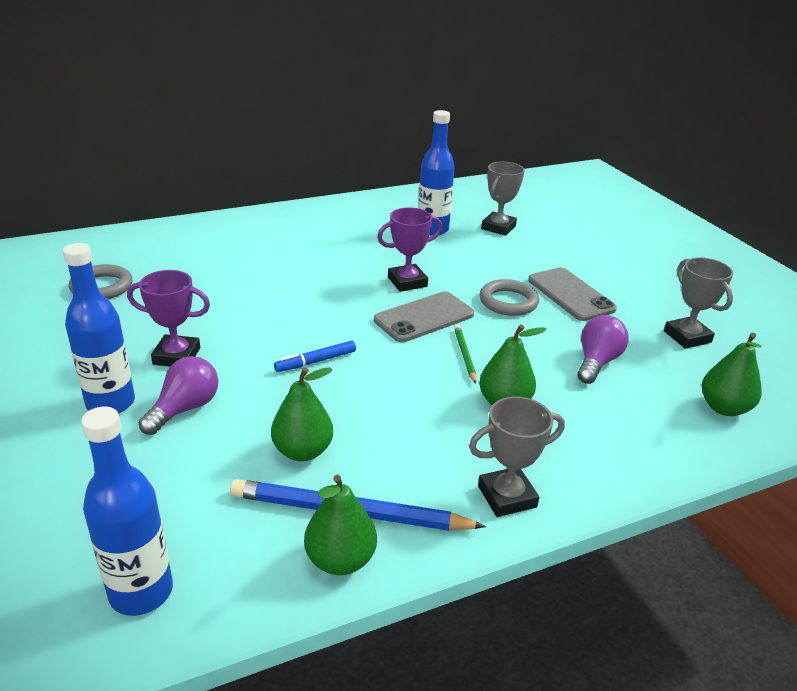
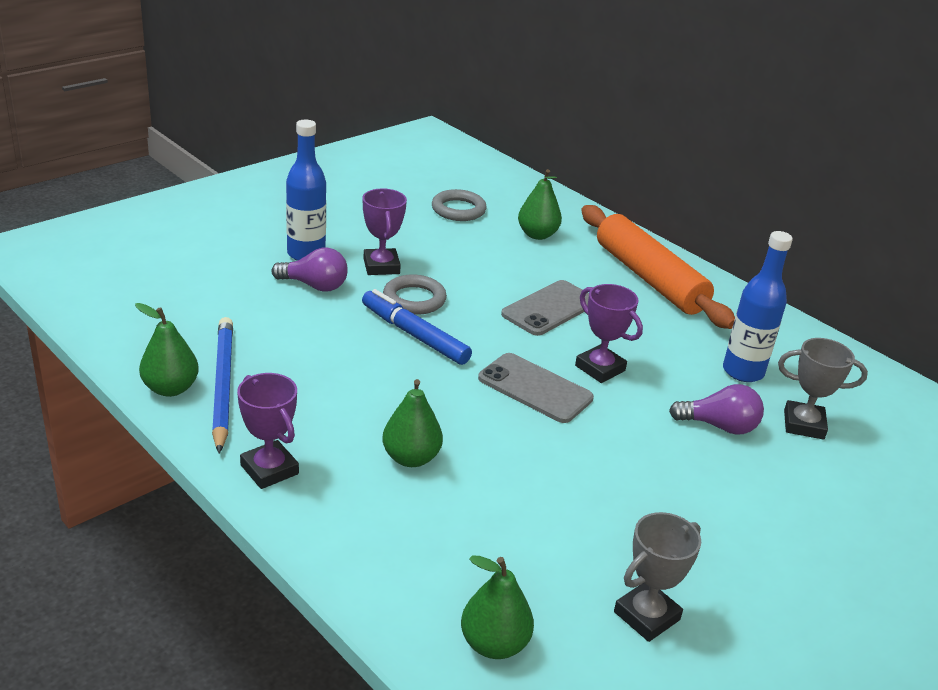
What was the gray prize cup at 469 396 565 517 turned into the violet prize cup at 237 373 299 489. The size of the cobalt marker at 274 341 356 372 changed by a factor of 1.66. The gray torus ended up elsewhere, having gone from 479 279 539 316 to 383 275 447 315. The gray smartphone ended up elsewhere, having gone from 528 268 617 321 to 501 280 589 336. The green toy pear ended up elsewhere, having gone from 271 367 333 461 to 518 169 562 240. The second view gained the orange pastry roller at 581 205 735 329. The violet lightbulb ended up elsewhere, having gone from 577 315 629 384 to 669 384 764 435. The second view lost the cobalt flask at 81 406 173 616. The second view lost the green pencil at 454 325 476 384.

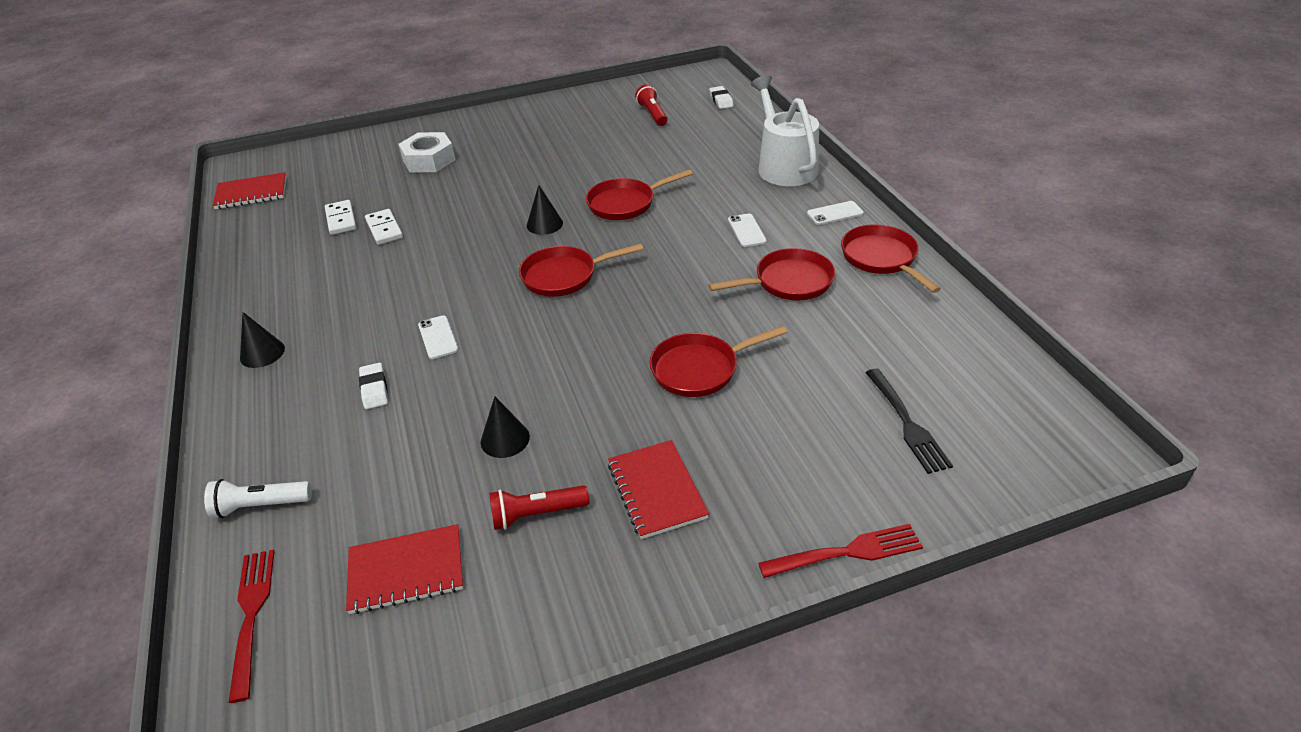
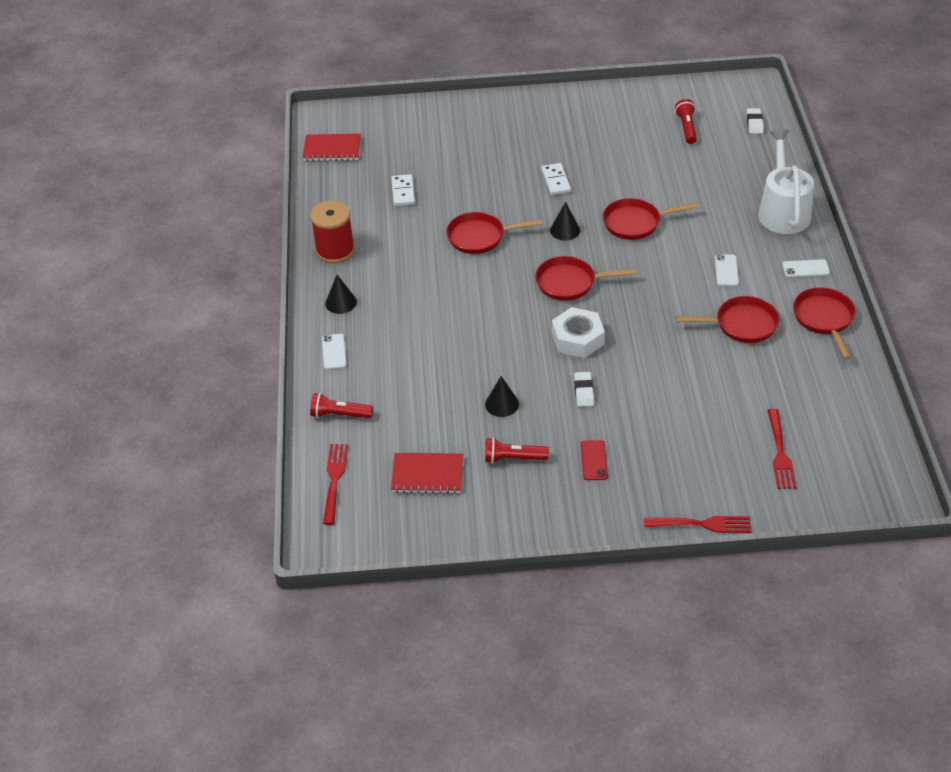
The second view gained the red reel of thread at 310 200 355 264. What was the snow-white pocket torch at 204 479 312 518 turned into the red pocket torch at 310 393 373 418. The snow-white smartphone ended up elsewhere, having gone from 418 315 458 359 to 322 334 347 370. The red skillet ended up elsewhere, having gone from 649 326 787 397 to 446 212 543 254. The snow-white domino ended up elsewhere, having gone from 365 209 403 245 to 541 163 571 195. The snow-white hexagon nut ended up elsewhere, having gone from 398 132 455 172 to 552 307 605 358. The snow-white gum eraser ended up elsewhere, having gone from 359 363 388 409 to 574 372 594 407. Where the red notebook stood at 608 440 709 539, the red smartphone came to stand at 581 440 608 480. What was the ebony dinner fork at 865 368 953 474 turned into the red dinner fork at 767 409 797 489.

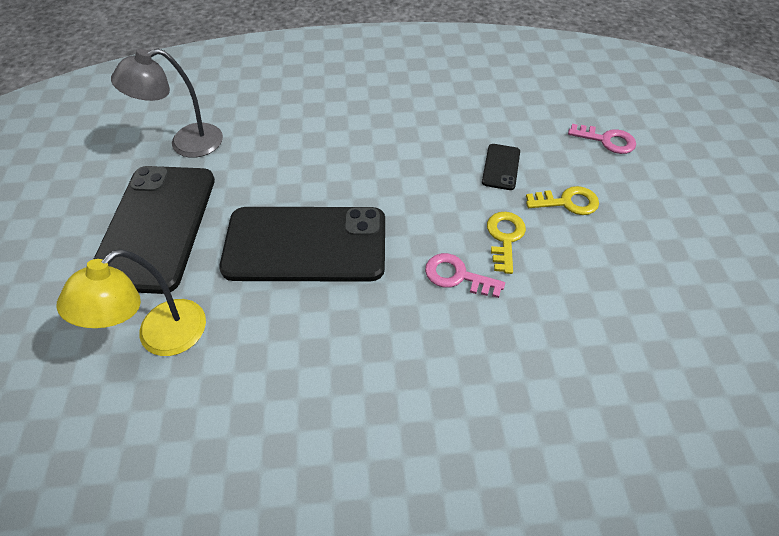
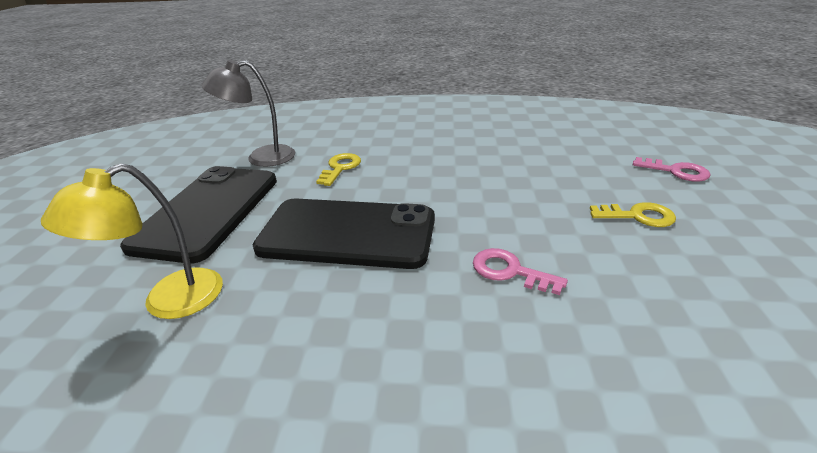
The bright yellow key ended up elsewhere, having gone from 487 212 526 274 to 316 153 361 186. The second view lost the ebony smartphone at 482 144 520 190.

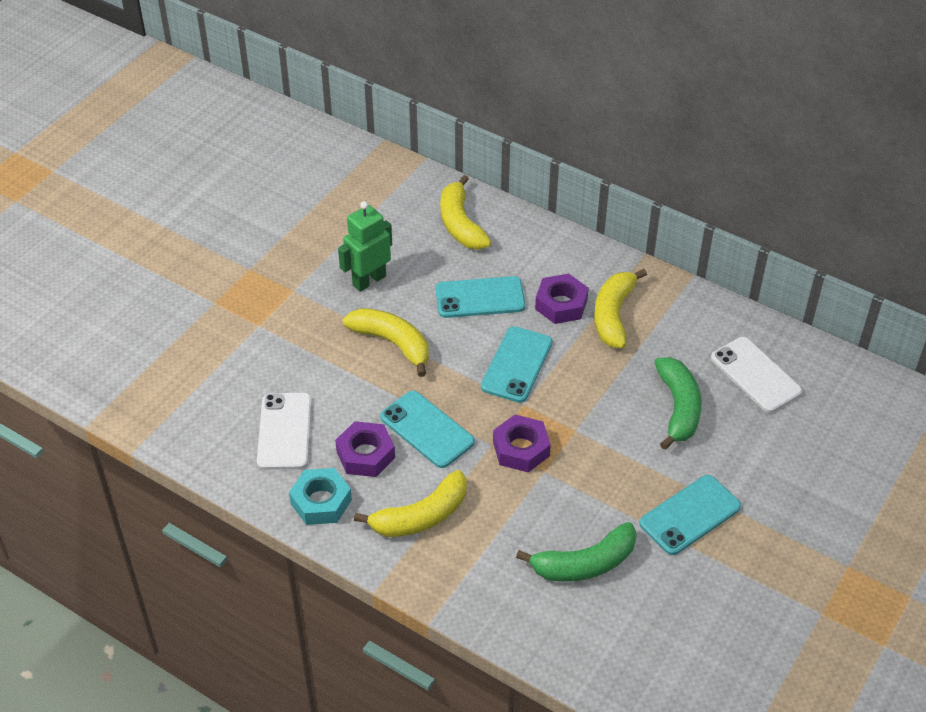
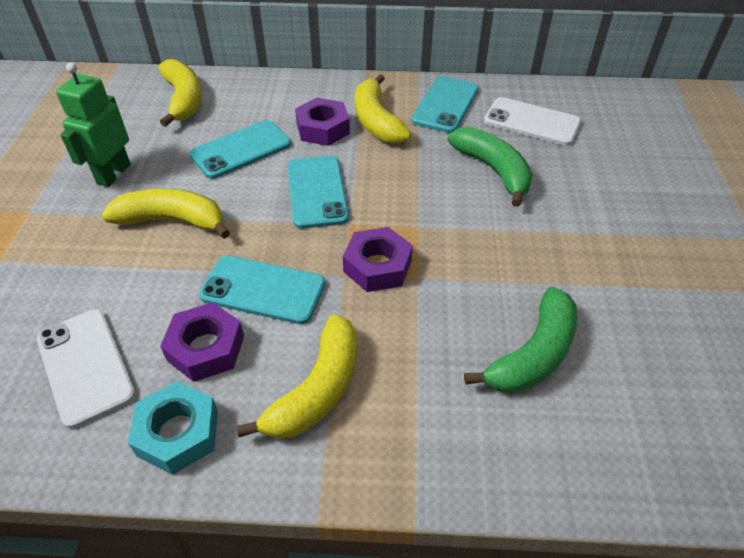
The bright yellow banana fruit at 440 175 491 249 ended up facing another way, 150 degrees counterclockwise from before. The aqua smartphone ended up elsewhere, having gone from 640 475 741 555 to 411 76 479 133.

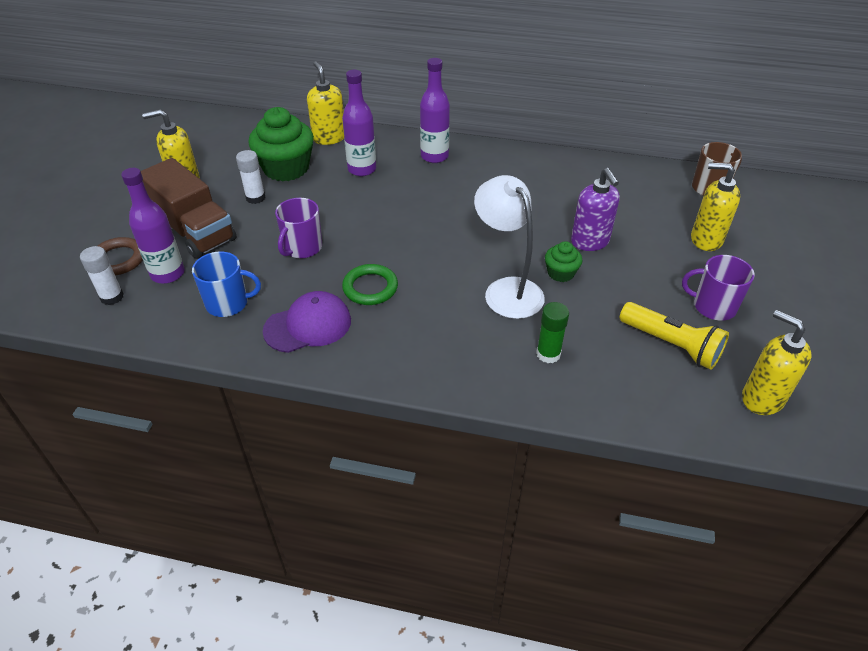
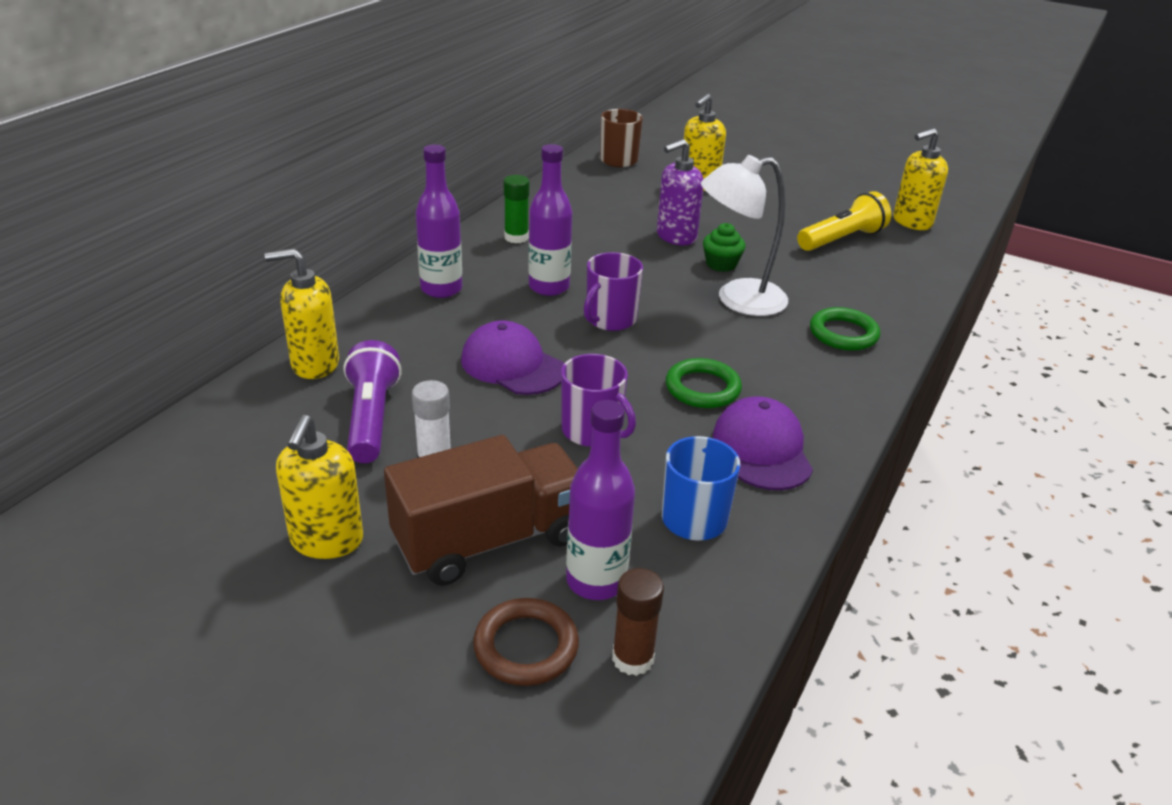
Where the green muffin stood at 248 107 314 182, the violet pocket torch came to stand at 344 340 402 463. The second view gained the violet baseball cap at 461 320 564 395. The green glue stick ended up elsewhere, having gone from 536 302 569 363 to 504 175 530 243. The violet flask ended up elsewhere, having gone from 342 70 376 176 to 528 144 572 296. The violet coffee mug ended up elsewhere, having gone from 682 255 755 321 to 584 252 643 331. What was the snow-white glue stick at 80 246 124 305 turned into the dark brown glue stick at 612 568 664 676. The violet pump bottle at 571 168 620 251 ended up facing another way, 150 degrees clockwise from before. The second view gained the green torus at 810 307 880 351.

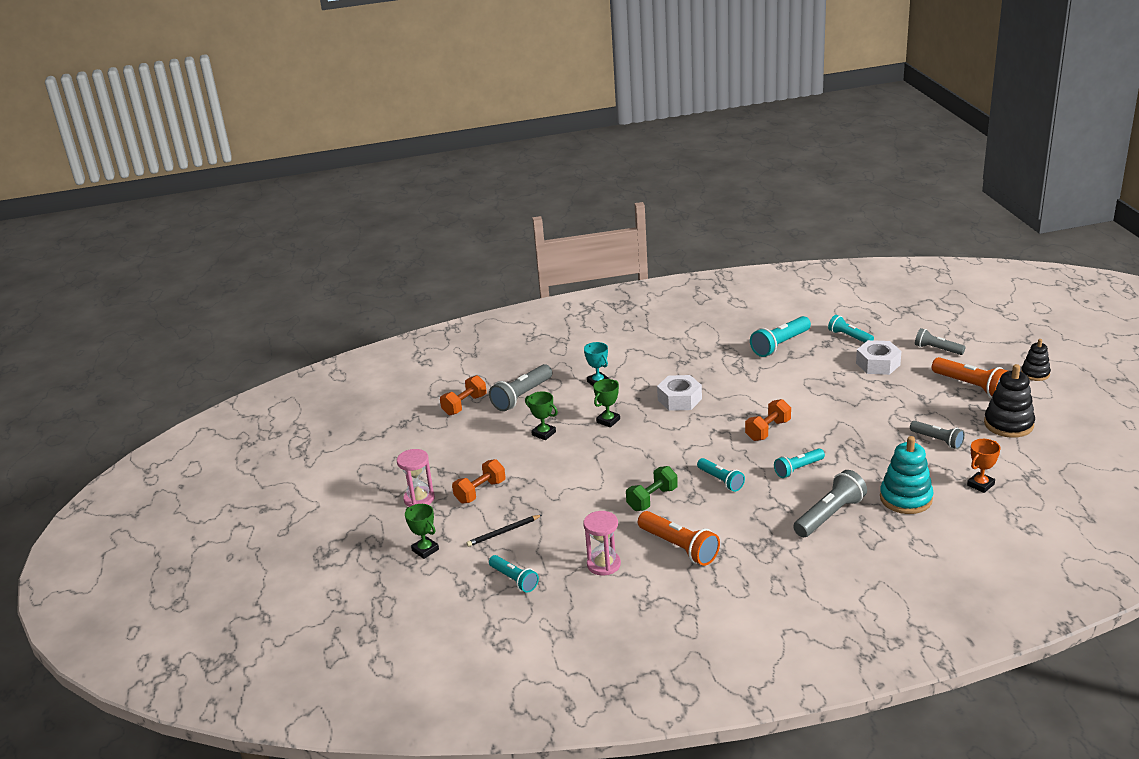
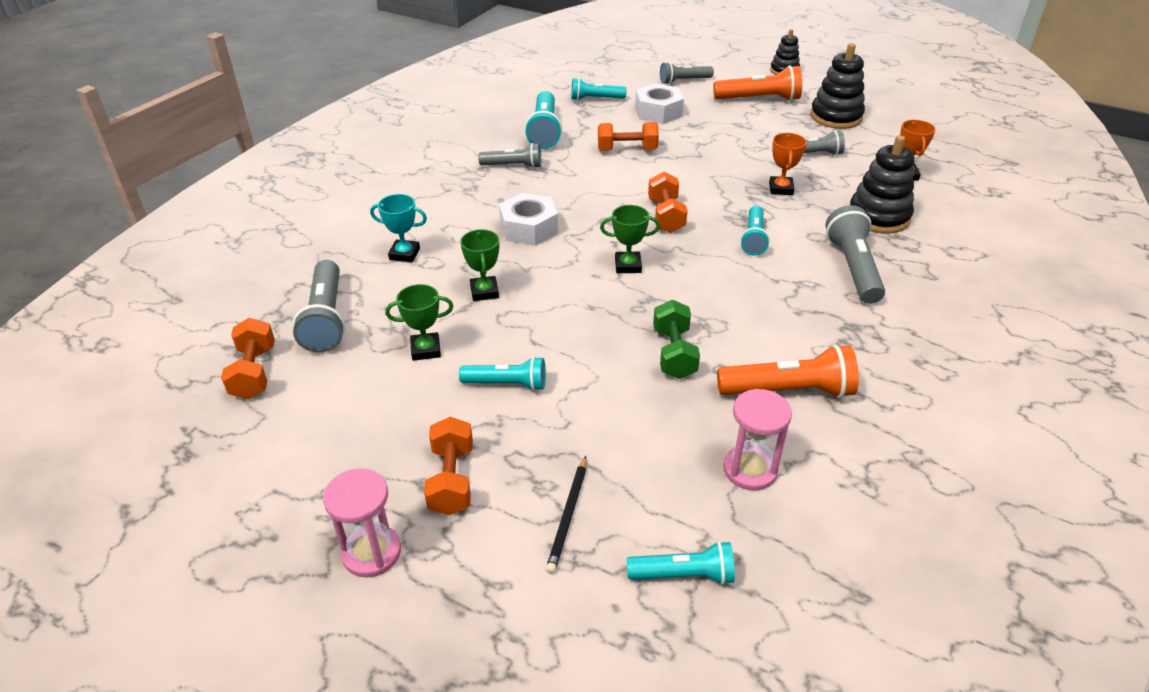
The aqua pocket torch ended up elsewhere, having gone from 697 458 745 492 to 459 357 546 391. The second view gained the gray pocket torch at 478 143 541 168. The second view gained the orange dumbbell at 598 122 659 151. The green prize cup ended up elsewhere, having gone from 405 504 439 559 to 600 205 660 273. The second view gained the orange prize cup at 769 133 807 195. What was the aqua stacking toy at 880 436 933 514 turned into the ebony stacking toy at 850 135 915 234.

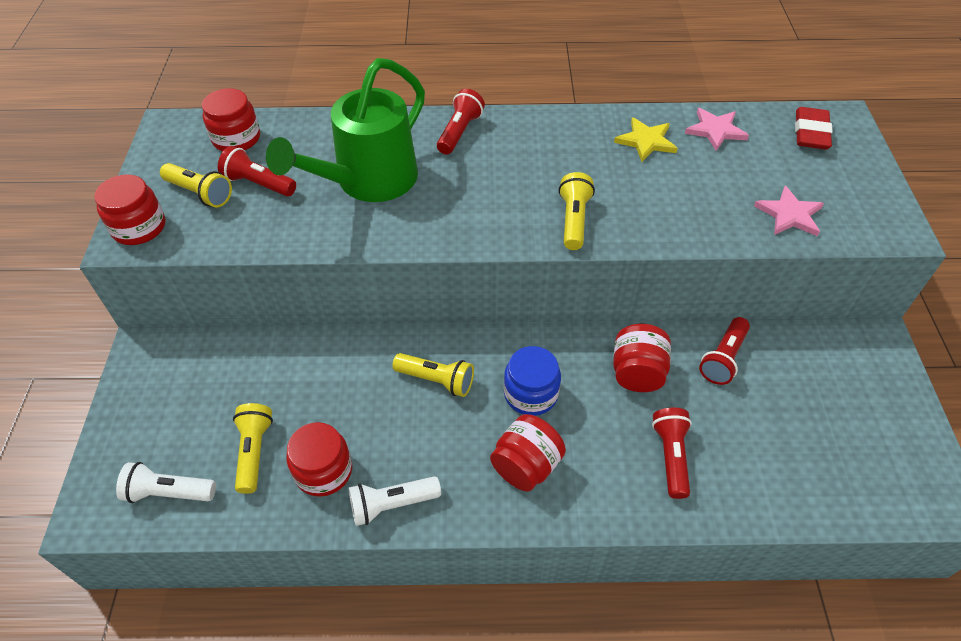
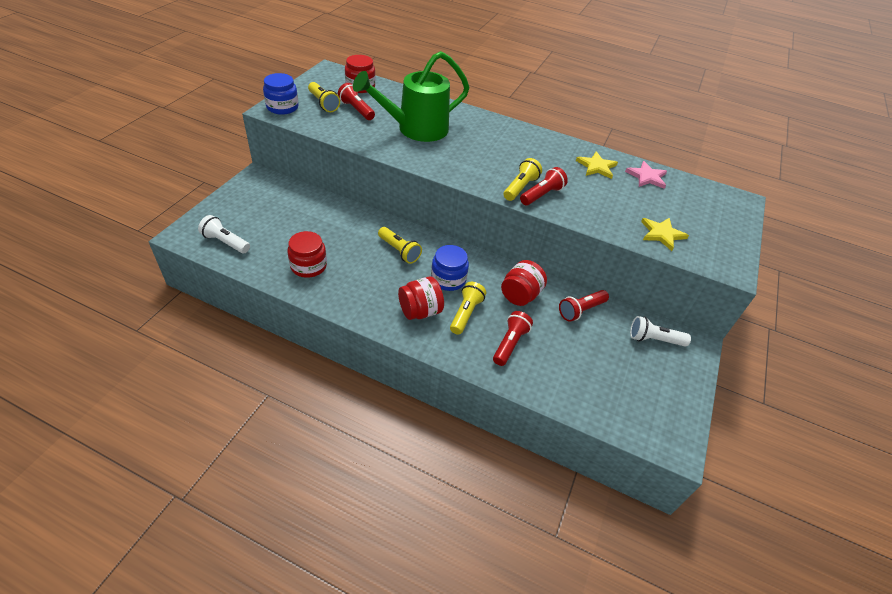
What was the red preserve jar at 94 174 166 245 turned into the cobalt preserve jar at 263 73 299 115. The bright yellow pocket torch ended up elsewhere, having gone from 233 403 273 494 to 450 282 486 335. The red pocket torch ended up elsewhere, having gone from 437 89 485 154 to 520 167 568 205. The snow-white pocket torch ended up elsewhere, having gone from 349 476 441 526 to 630 316 691 346. What was the rosy five-pointed star at 754 186 824 236 turned into the bright yellow five-pointed star at 641 218 689 251. The second view lost the red gum eraser at 795 107 833 149.

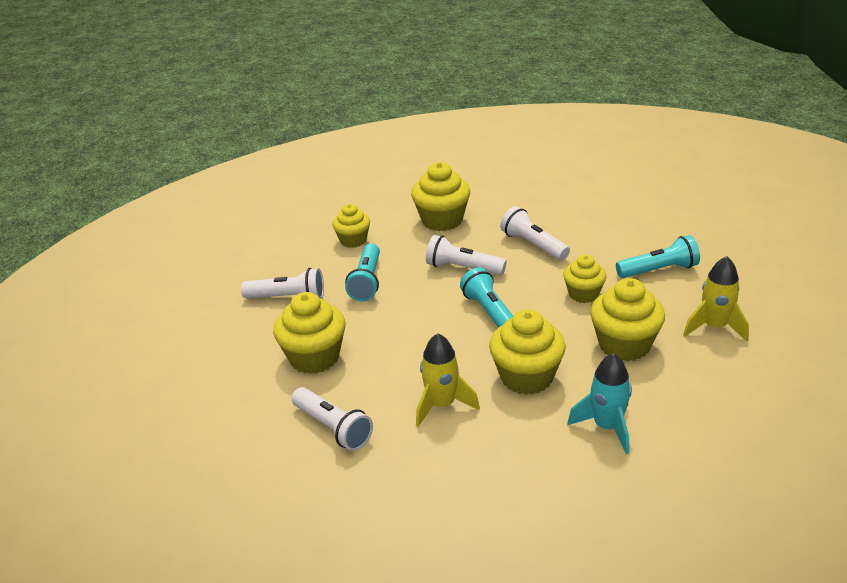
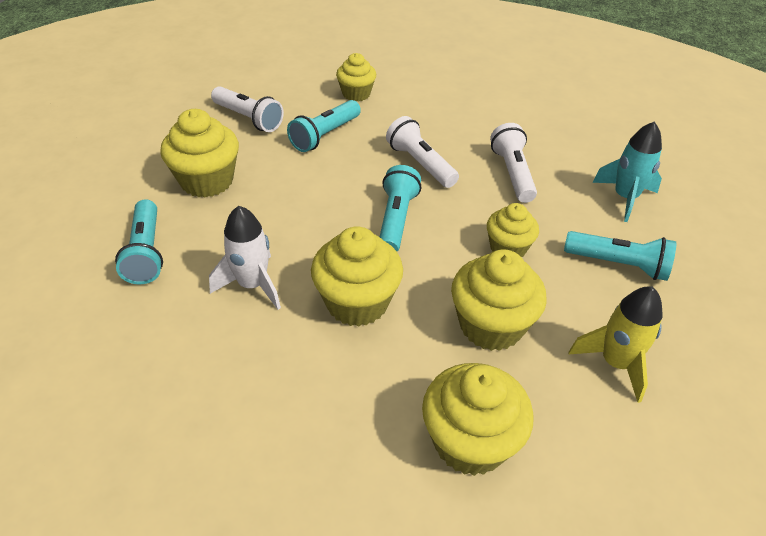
What was the snow-white pocket torch at 292 387 373 451 turned into the aqua pocket torch at 115 199 163 284. What was the bright yellow rocket at 416 333 480 427 turned into the snow-white rocket at 209 206 281 310. The bright yellow muffin ended up elsewhere, having gone from 411 162 470 231 to 422 363 533 476. The aqua rocket ended up elsewhere, having gone from 567 353 632 454 to 592 122 662 222.

